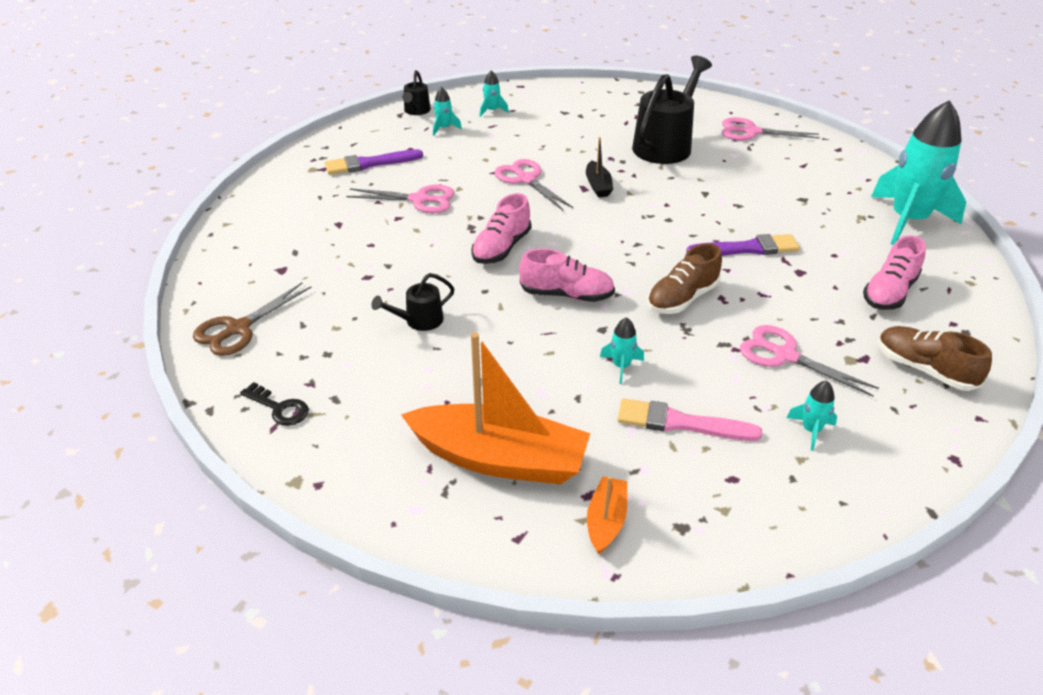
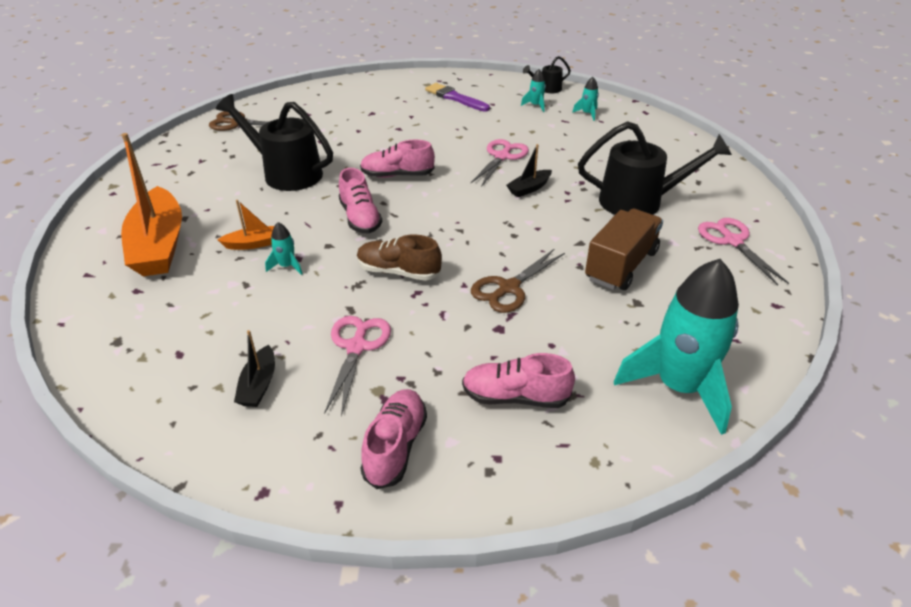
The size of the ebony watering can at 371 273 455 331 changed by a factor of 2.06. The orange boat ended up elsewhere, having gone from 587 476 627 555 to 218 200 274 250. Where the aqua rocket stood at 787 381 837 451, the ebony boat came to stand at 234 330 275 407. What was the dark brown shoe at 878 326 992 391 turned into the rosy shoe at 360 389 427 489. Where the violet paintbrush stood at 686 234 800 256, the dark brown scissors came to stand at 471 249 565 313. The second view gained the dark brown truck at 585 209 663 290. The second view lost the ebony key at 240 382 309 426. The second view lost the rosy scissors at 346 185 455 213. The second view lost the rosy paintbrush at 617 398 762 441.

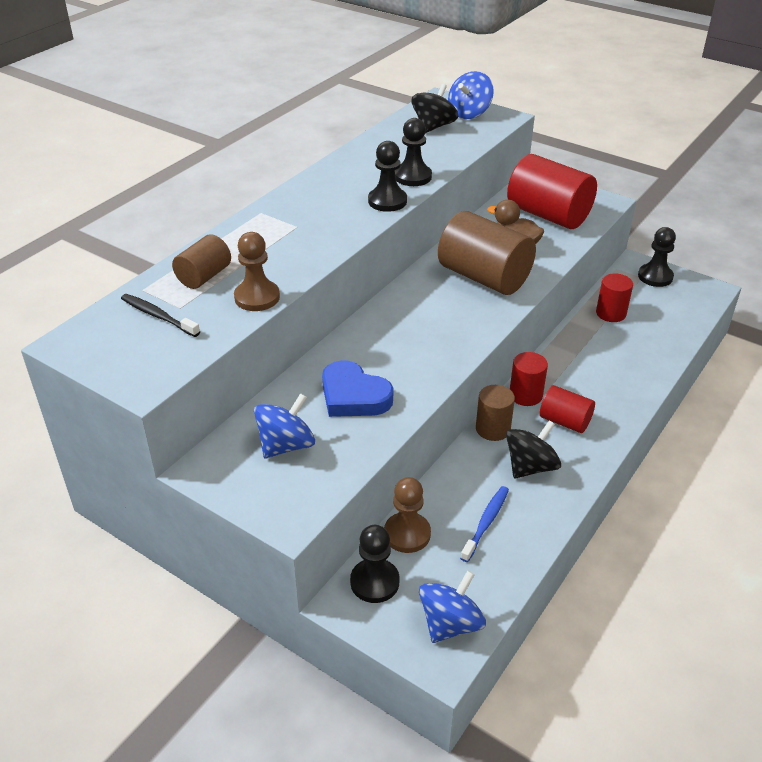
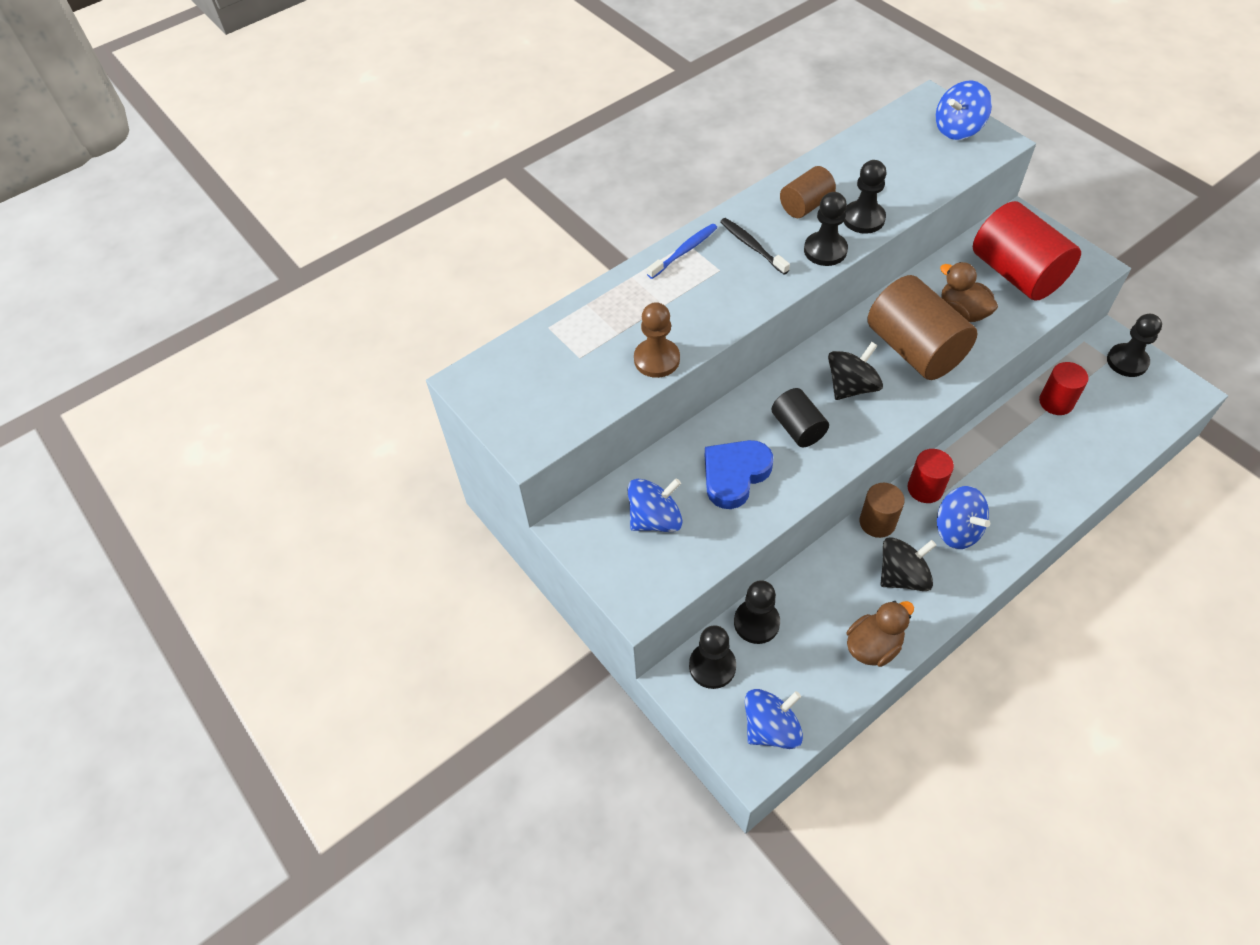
The cobalt tooth brush ended up elsewhere, having gone from 460 486 509 562 to 647 224 717 279. The cobalt love heart at 322 360 393 417 ended up facing another way, 75 degrees clockwise from before. The ebony tooth brush ended up elsewhere, having gone from 121 294 200 337 to 720 218 790 275. What was the dark brown chess pawn at 384 477 431 553 turned into the ebony chess pawn at 734 580 780 644. The second view gained the ebony solid cylinder at 772 388 829 447. The dark brown solid cylinder ended up elsewhere, having gone from 172 234 231 289 to 780 166 836 218. The ebony whirligig ended up elsewhere, having gone from 412 84 458 133 to 828 342 883 400. The second view gained the dark brown rubber duck at 847 601 914 667. Where the red solid cylinder stood at 540 385 595 433, the cobalt whirligig came to stand at 937 486 990 549.

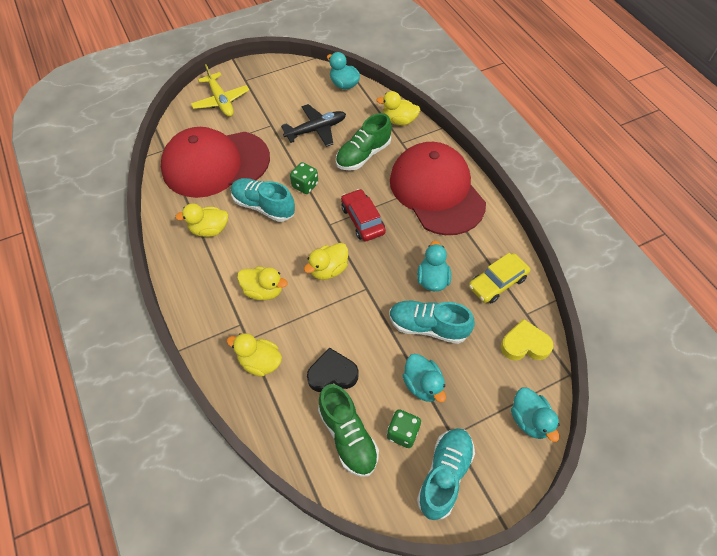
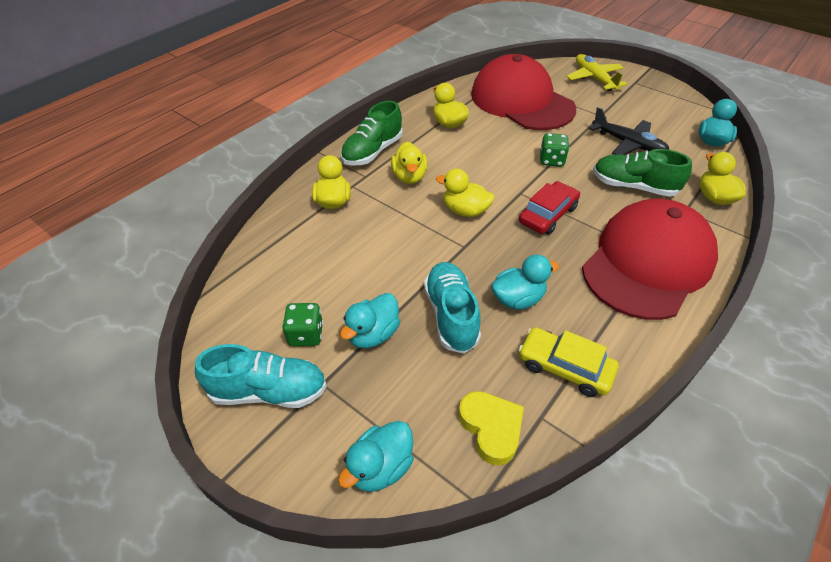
The green shoe ended up elsewhere, having gone from 318 384 379 477 to 341 101 402 165. The bright yellow toy plane at 191 64 249 117 ended up facing another way, 120 degrees clockwise from before. The second view lost the aqua shoe at 231 178 295 222. The second view lost the ebony love heart at 307 348 358 392.

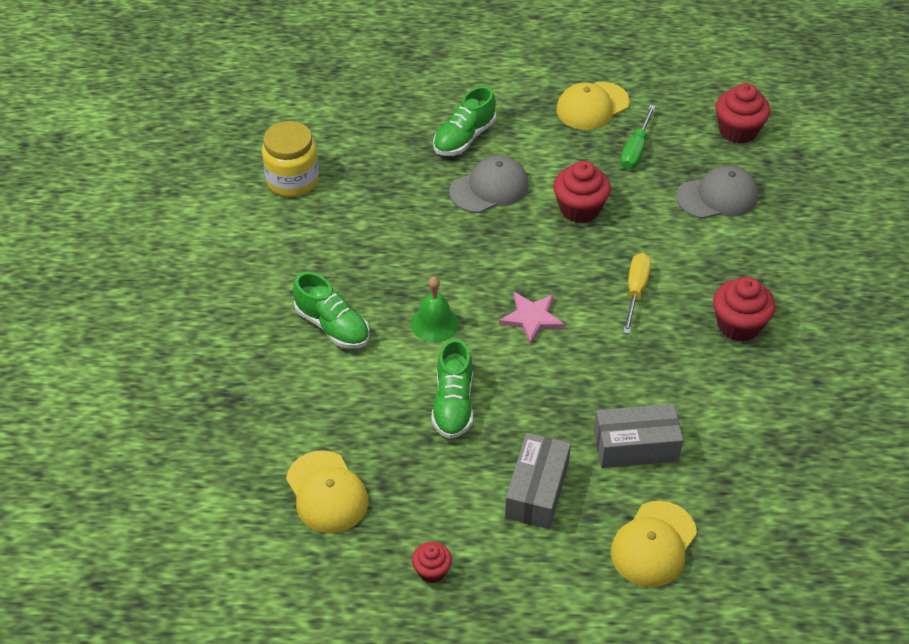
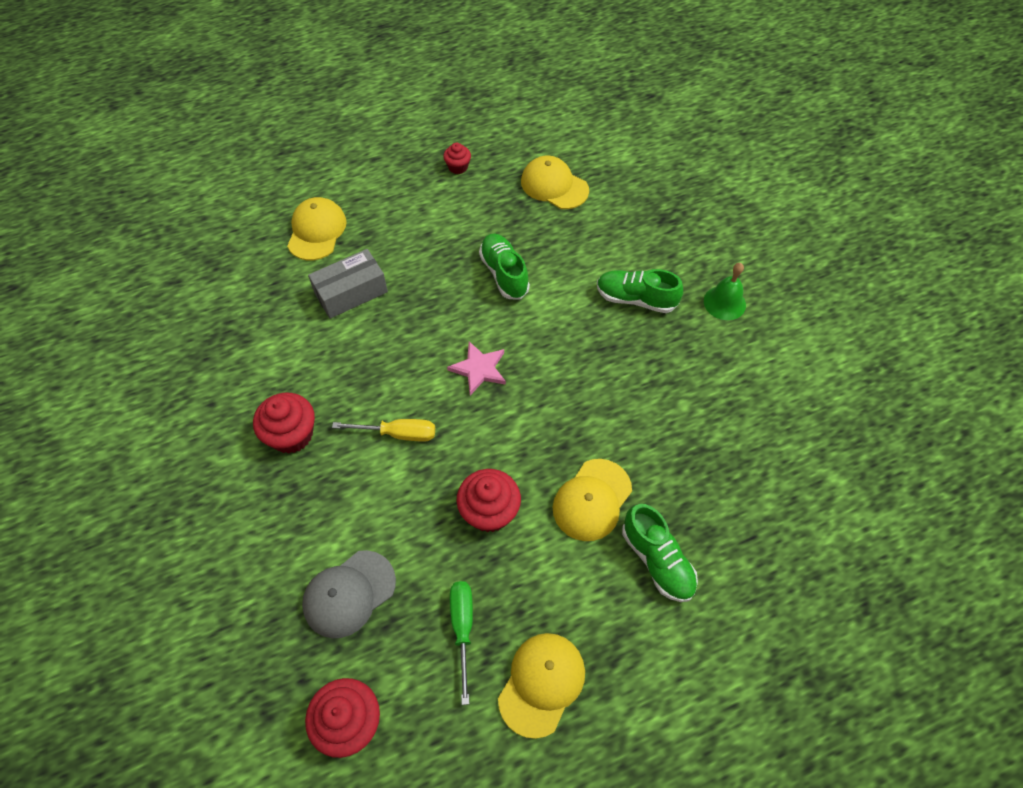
The bright yellow hand screwdriver at 623 253 651 334 ended up facing another way, 75 degrees counterclockwise from before. What was the gray baseball cap at 449 155 529 213 turned into the bright yellow baseball cap at 553 459 632 541. The green shoe at 433 86 496 156 ended up facing another way, 135 degrees clockwise from before. The green bell ended up elsewhere, having gone from 411 277 459 342 to 704 263 746 320. The second view lost the bright yellow preserve jar at 262 121 319 197. The second view lost the gray box at 505 433 571 529.

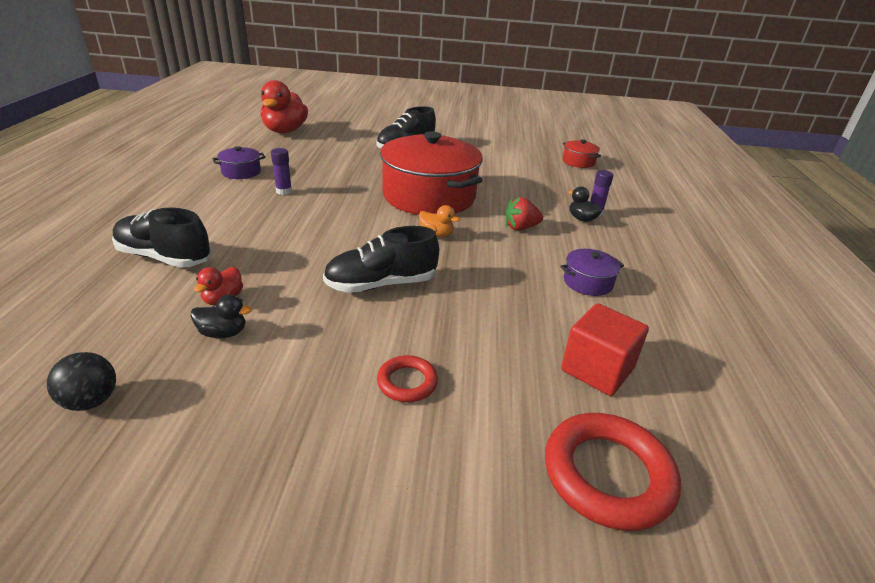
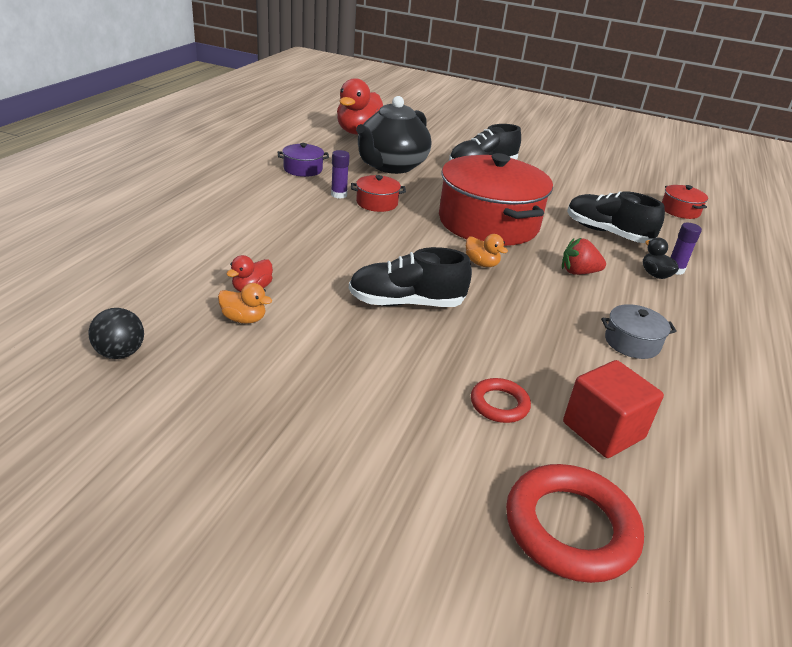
What was the ebony rubber duck at 191 295 252 338 turned into the orange rubber duck at 218 283 272 324. The second view gained the red cooking pot at 351 175 406 212. The second view gained the ebony tea pot at 356 96 431 174. The red torus ended up elsewhere, having gone from 377 355 438 402 to 471 378 531 423. The ebony shoe ended up elsewhere, having gone from 112 208 211 268 to 567 191 665 243. What was the violet cooking pot at 560 249 624 296 turned into the gray cooking pot at 601 304 677 359.

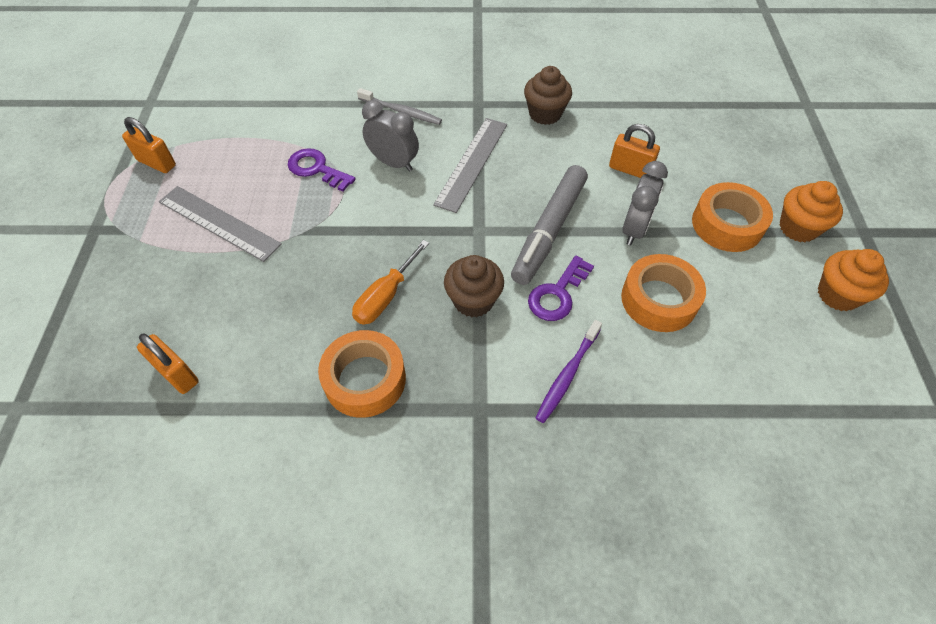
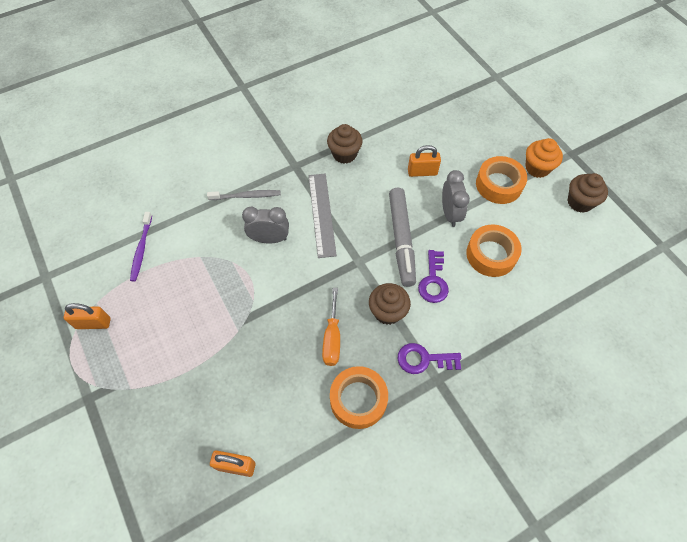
The violet tooth brush ended up elsewhere, having gone from 535 320 602 423 to 130 212 152 282. The violet key ended up elsewhere, having gone from 288 148 356 192 to 398 343 461 374. What was the orange muffin at 818 249 889 311 turned into the dark brown muffin at 567 173 608 213. The second view lost the gray measuring stick at 159 186 282 262.

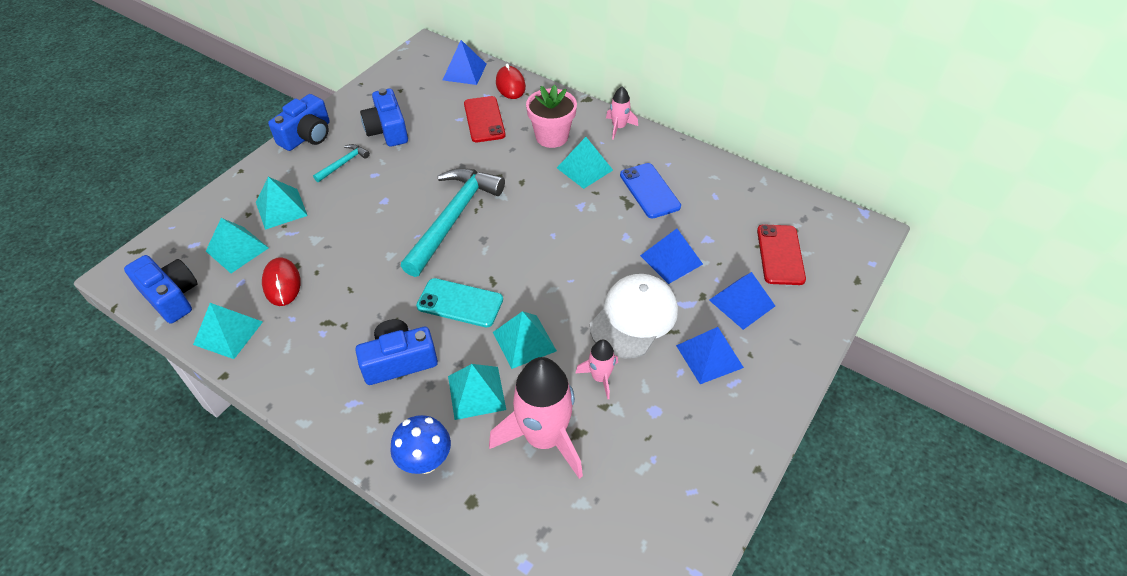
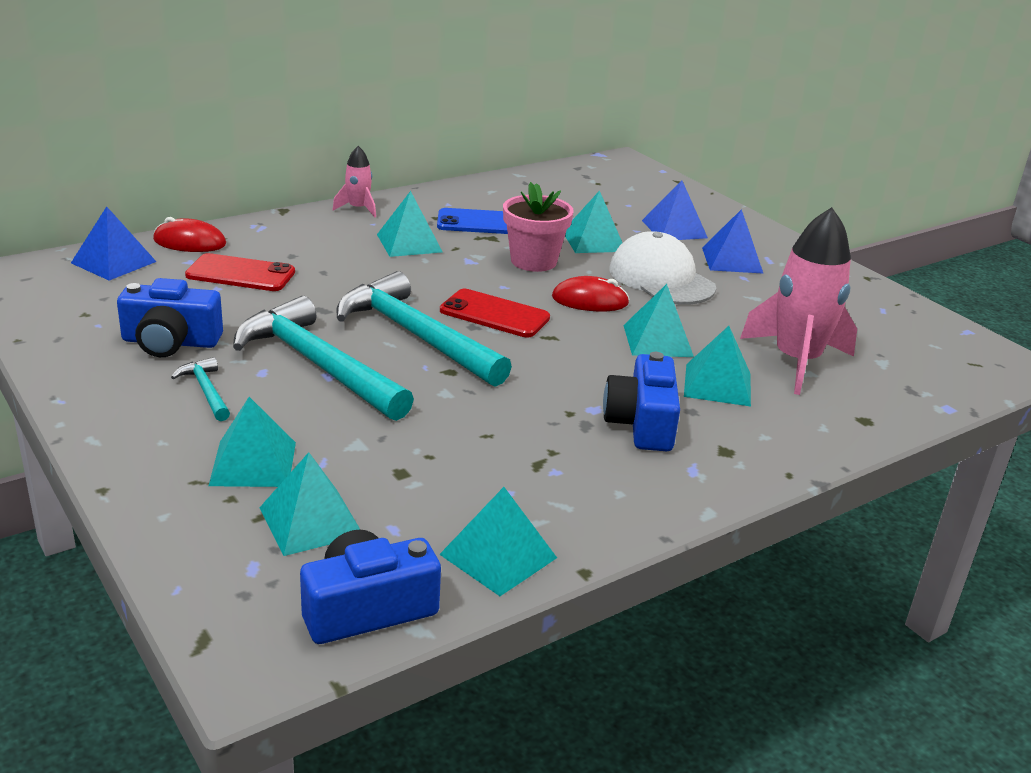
The second view gained the aqua carpenter's hammer at 233 296 414 421. The red smartphone ended up elsewhere, having gone from 757 224 806 285 to 440 289 550 337. The rosy plant pot ended up elsewhere, having gone from 526 85 577 148 to 503 182 574 272. The red PC mouse ended up elsewhere, having gone from 262 257 301 306 to 552 276 630 312. What was the cobalt pyramid at 640 228 703 284 turned into the aqua pyramid at 565 190 622 253. The second view lost the cobalt camera at 268 94 330 151. The second view lost the cobalt fungus at 390 415 451 474. The second view lost the aqua smartphone at 416 278 503 327. The second view lost the rosy rocket at 576 340 618 400.

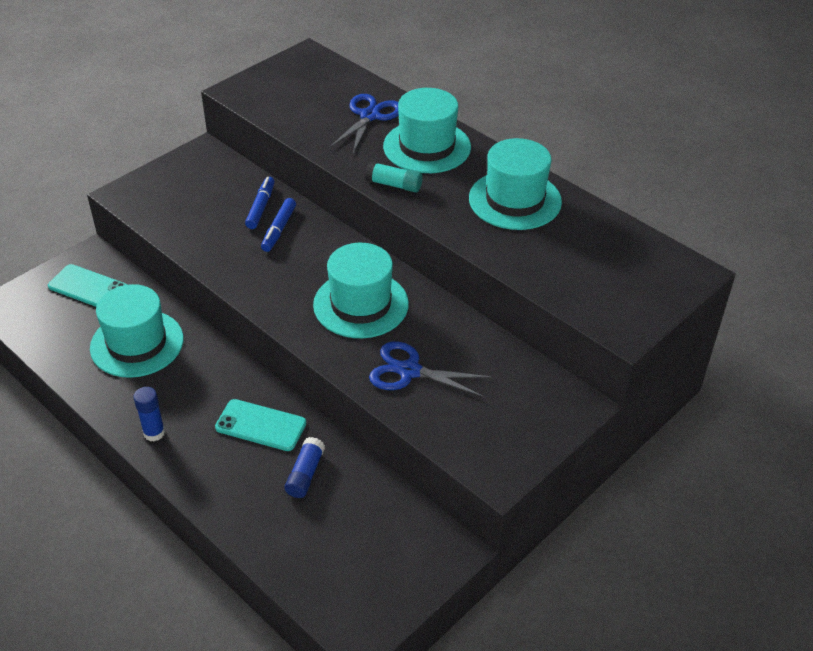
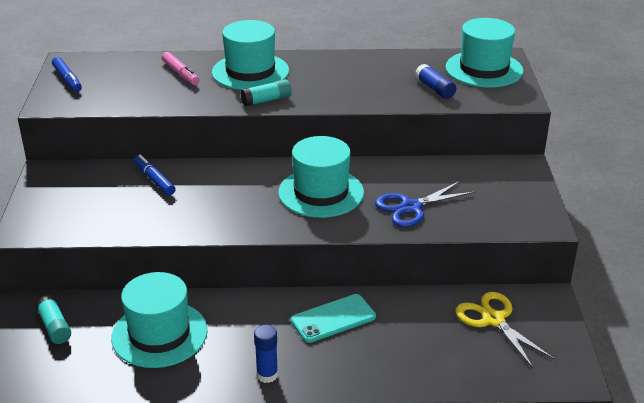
Where the aqua smartphone stood at 48 264 127 307, the aqua glue stick came to stand at 36 295 71 344. The cobalt marker ended up elsewhere, having gone from 261 198 296 252 to 52 57 82 92. Where the cobalt scissors stood at 330 94 399 153, the rosy marker came to stand at 162 52 199 85. The cobalt glue stick ended up elsewhere, having gone from 284 437 325 498 to 415 64 456 99. The aqua tall hat ended up elsewhere, having gone from 469 138 562 230 to 446 18 523 88. The second view gained the bright yellow scissors at 456 292 555 368.

